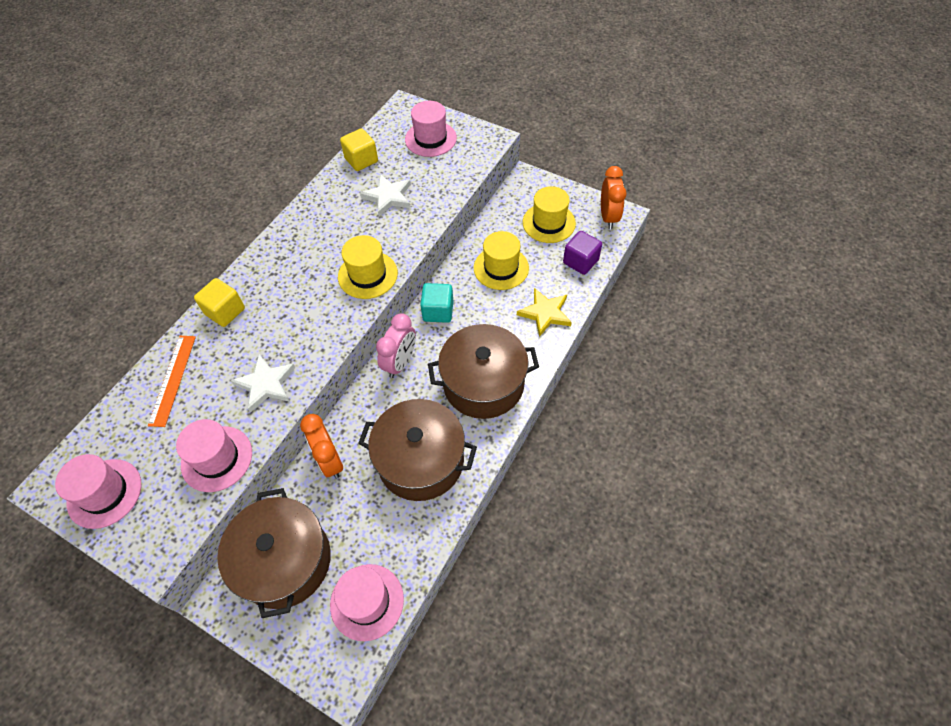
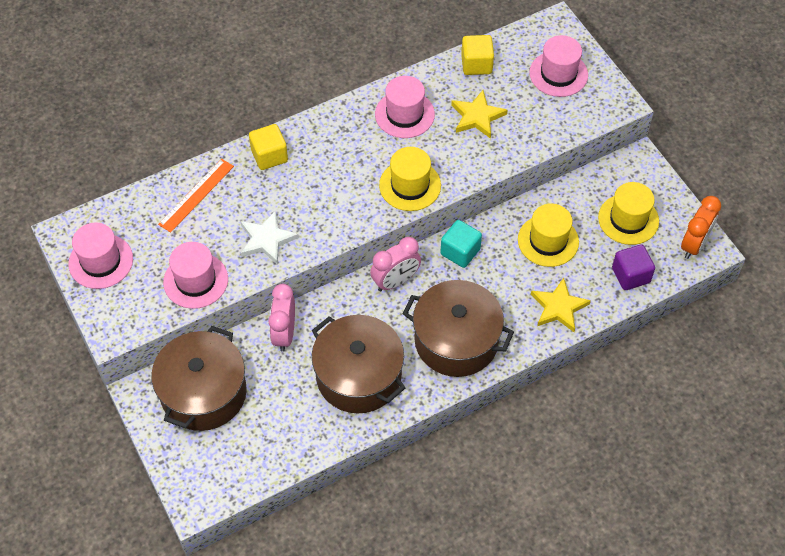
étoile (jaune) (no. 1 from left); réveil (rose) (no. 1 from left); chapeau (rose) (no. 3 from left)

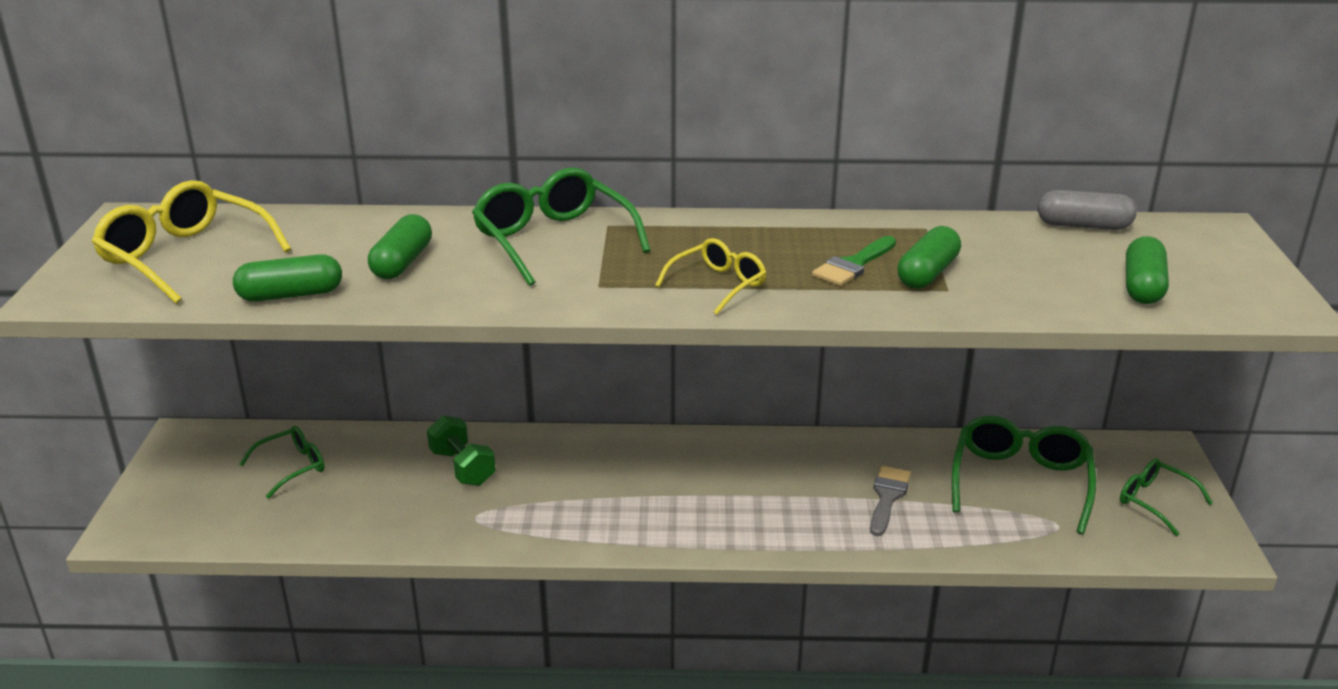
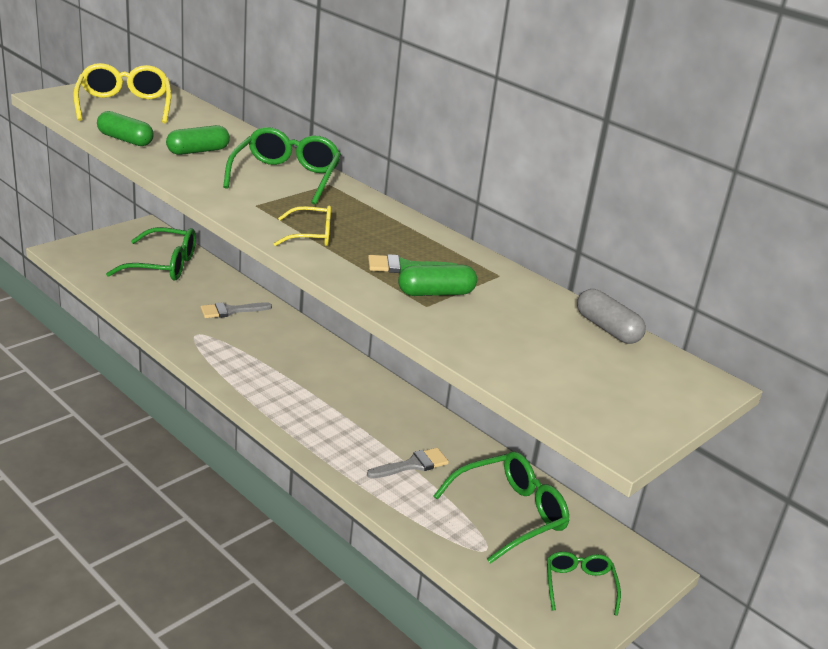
gélule (vert) (no. 4 from left in the first image); pinceau (gris) (no. 1 from left); lunettes (vert) (no. 1 from left)

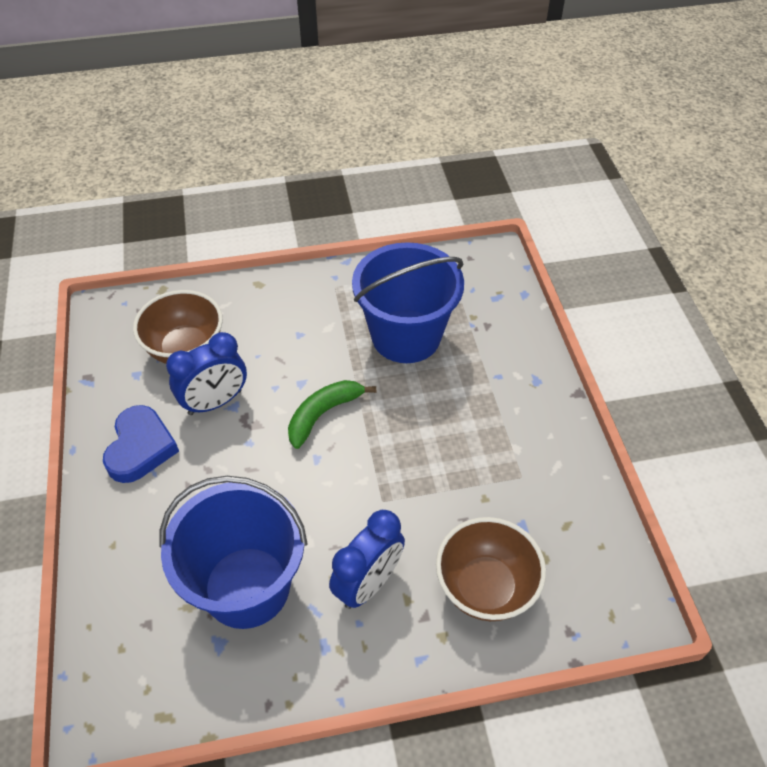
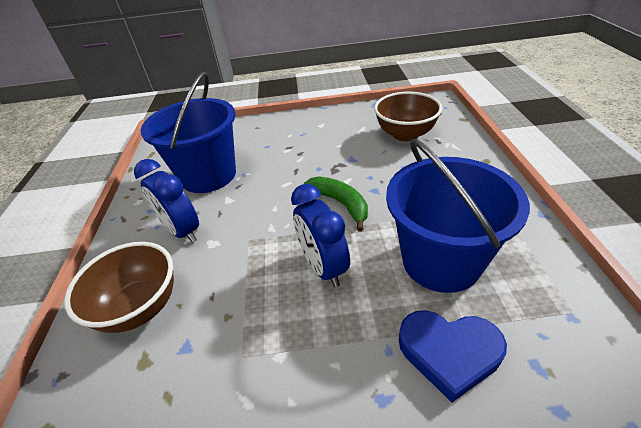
réveil (bleu) (no. 2 from left); cœur (bleu)

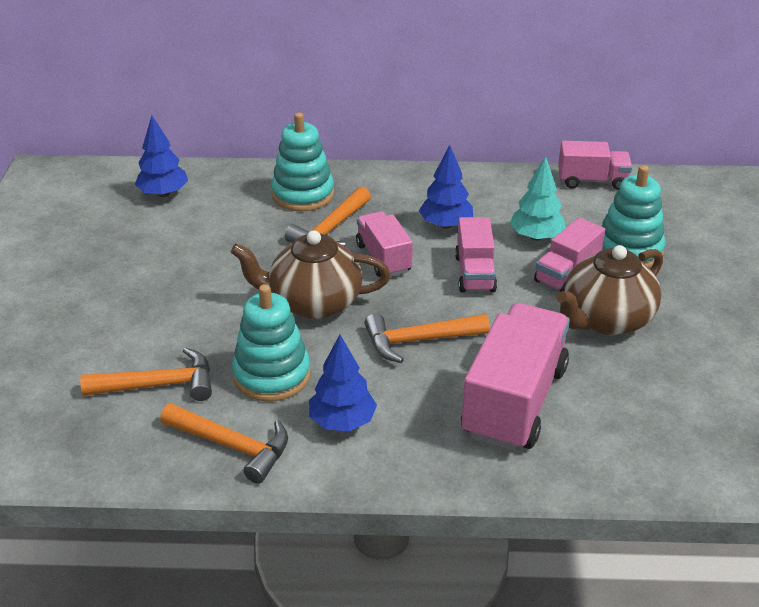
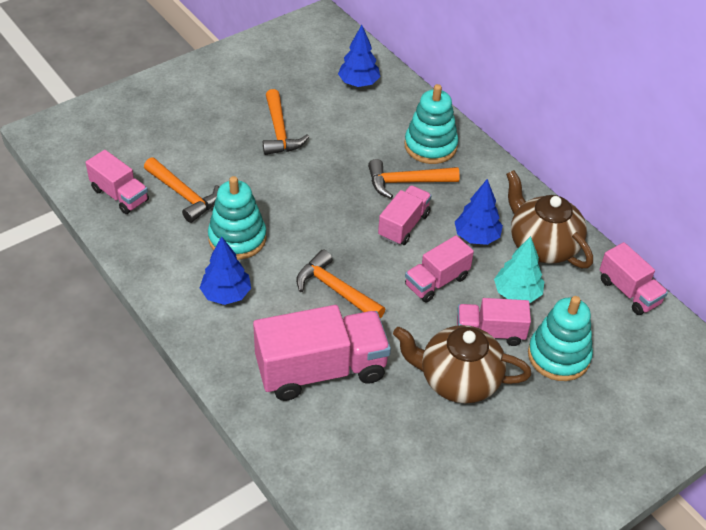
théière (marron) (no. 2 from left); marteau (orange) (no. 2 from left); camion (rose) (no. 1 from left)

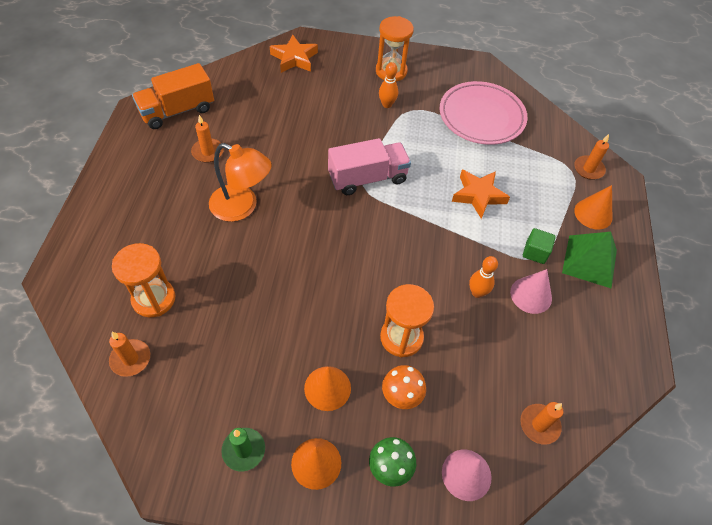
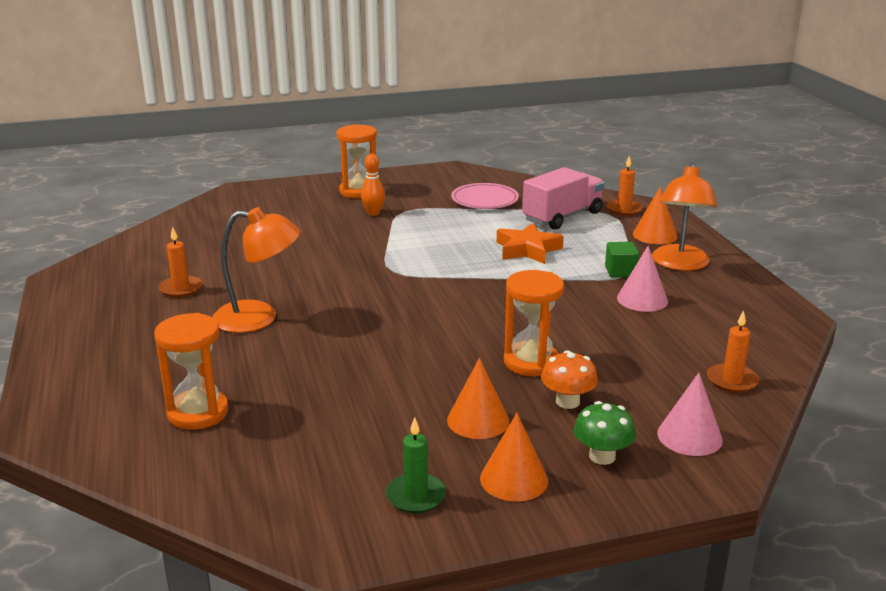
étoile (orange) (no. 1 from left in the first image); camion (orange); assiette (rose); camion (rose); lampe (orange) (no. 2 from left); quille (orange) (no. 2 from left in the first image); bougie (orange) (no. 1 from left in the first image)

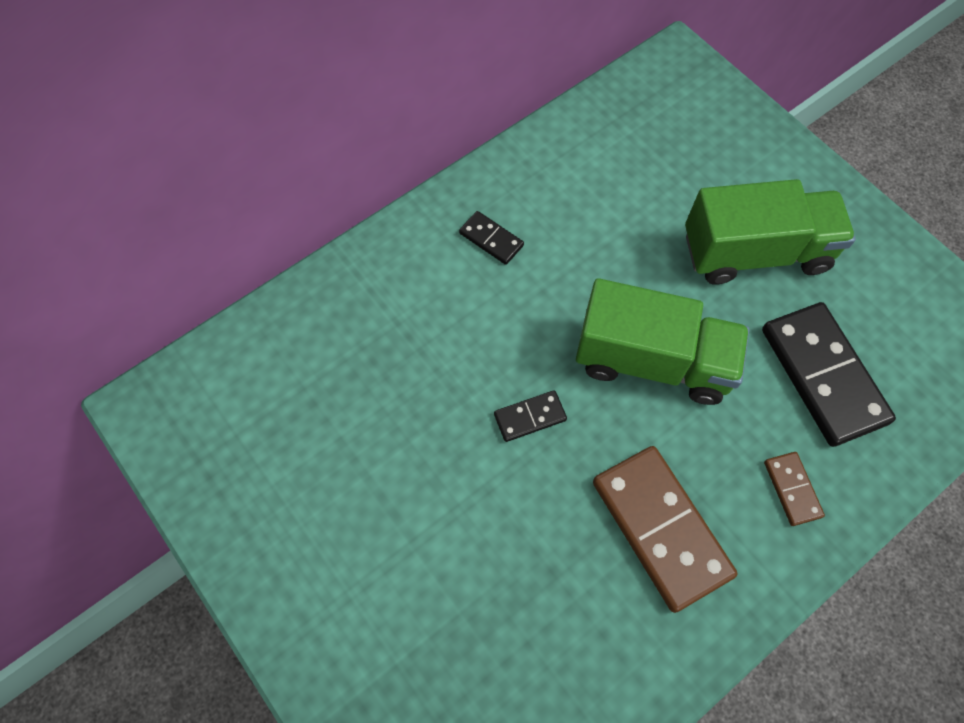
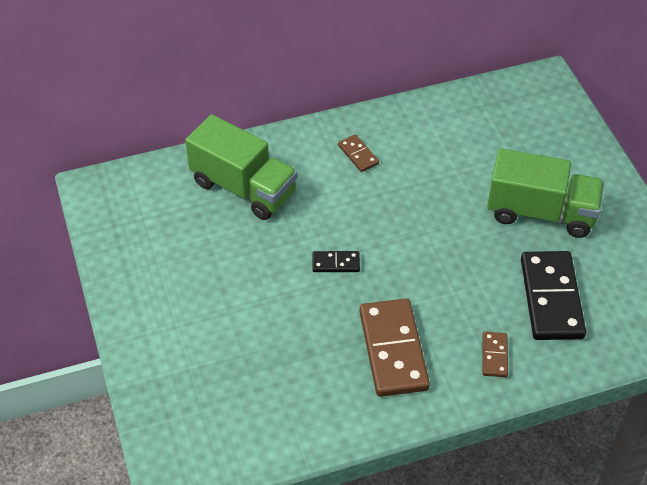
domino (marron) (no. 1 from left); camion (vert) (no. 1 from left)

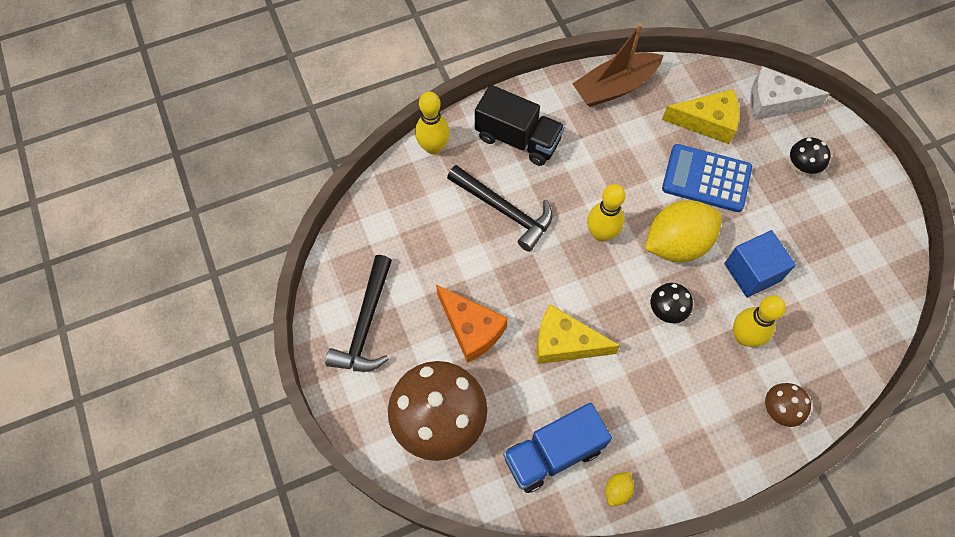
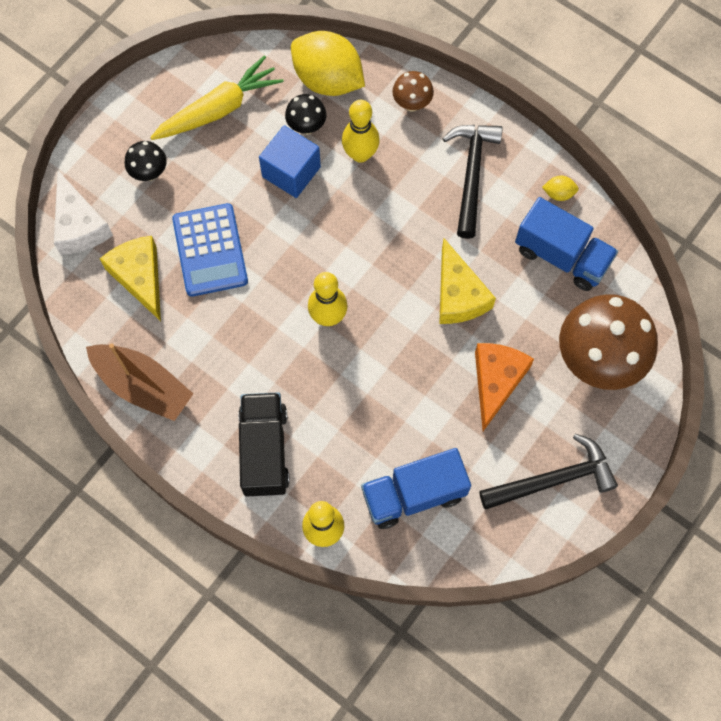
marteau (noir) (no. 1 from left); citron (jaune) (no. 1 from left); champignon (noir) (no. 2 from left); carotte (jaune); camion (bleu) (no. 1 from left)

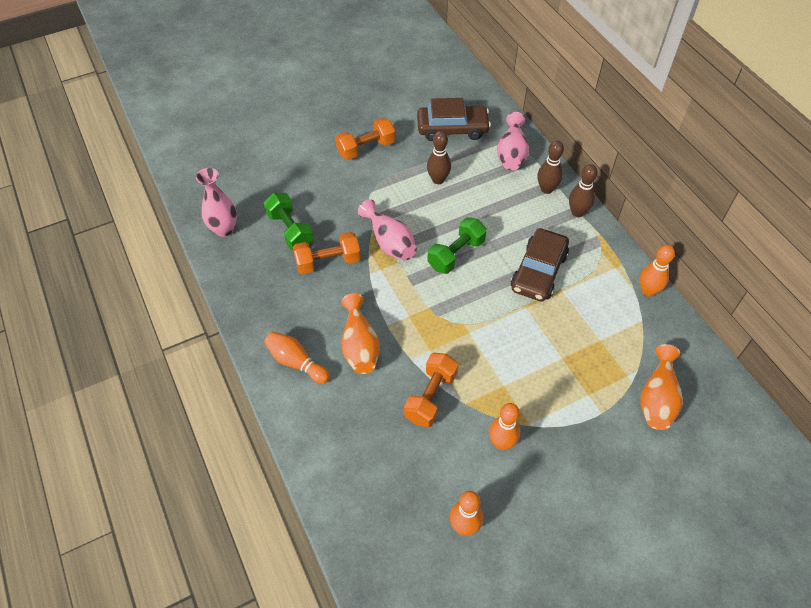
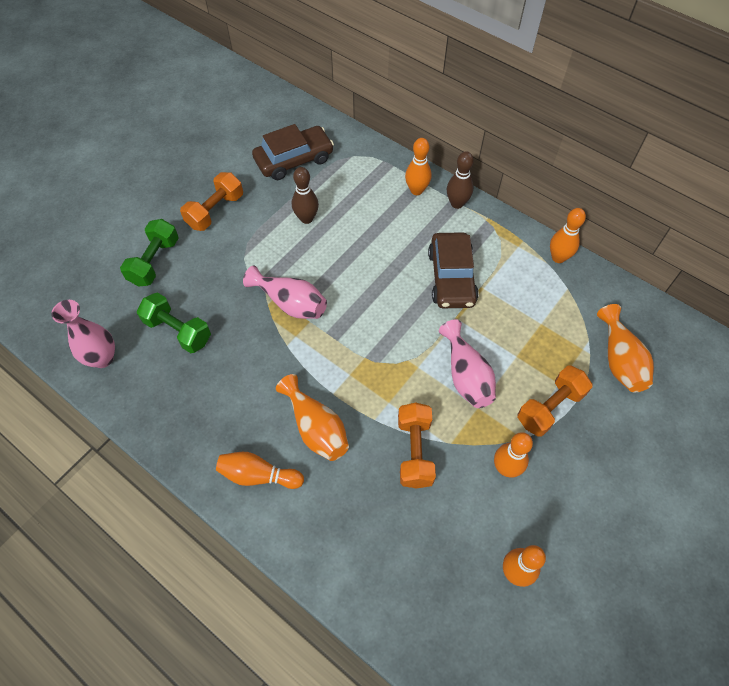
vase (rose) (no. 3 from left); quille (orange) (no. 2 from left); haltère (vert) (no. 1 from left); haltère (orange) (no. 3 from left)

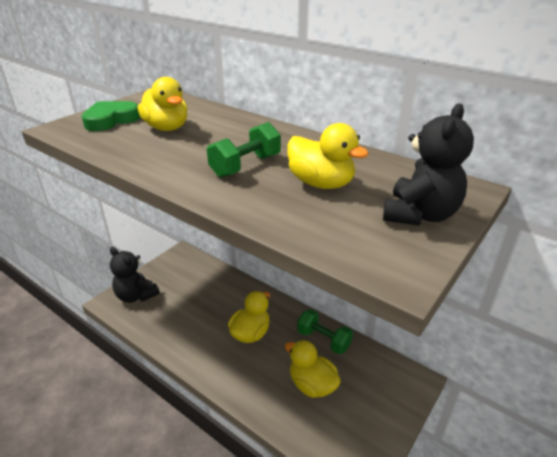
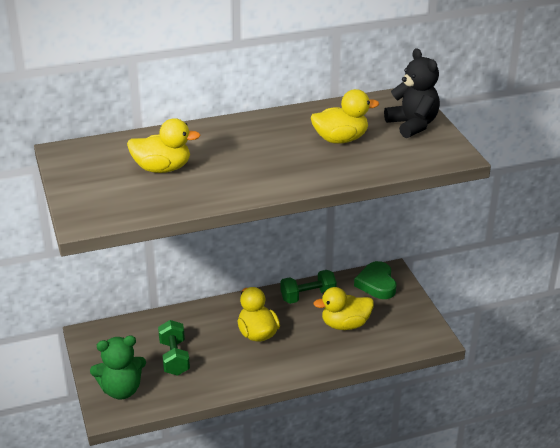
cœur (vert); haltère (vert) (no. 1 from left); ours en peluche (vert)

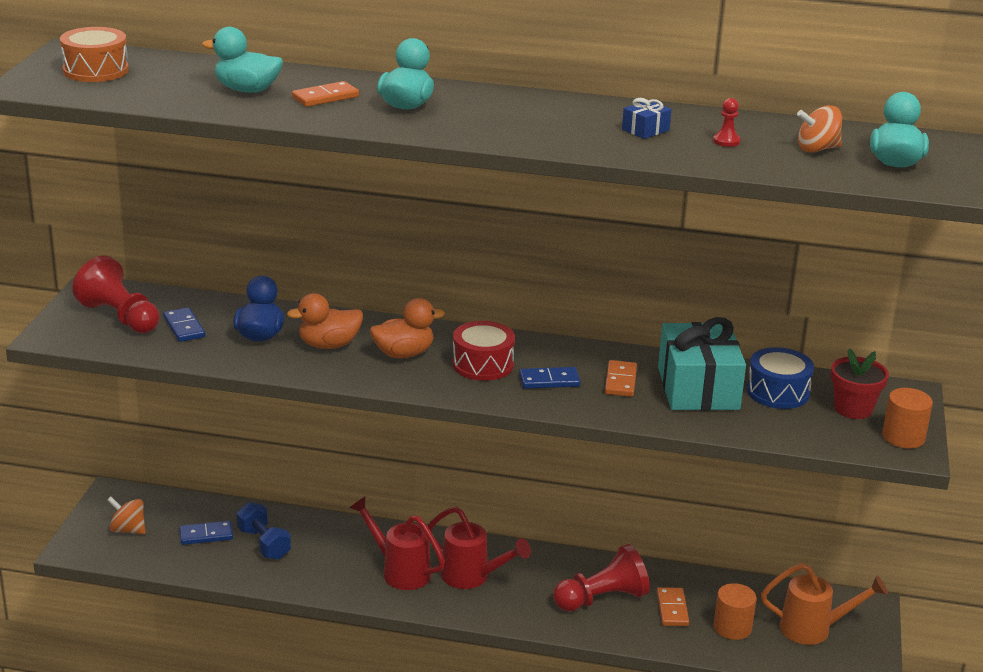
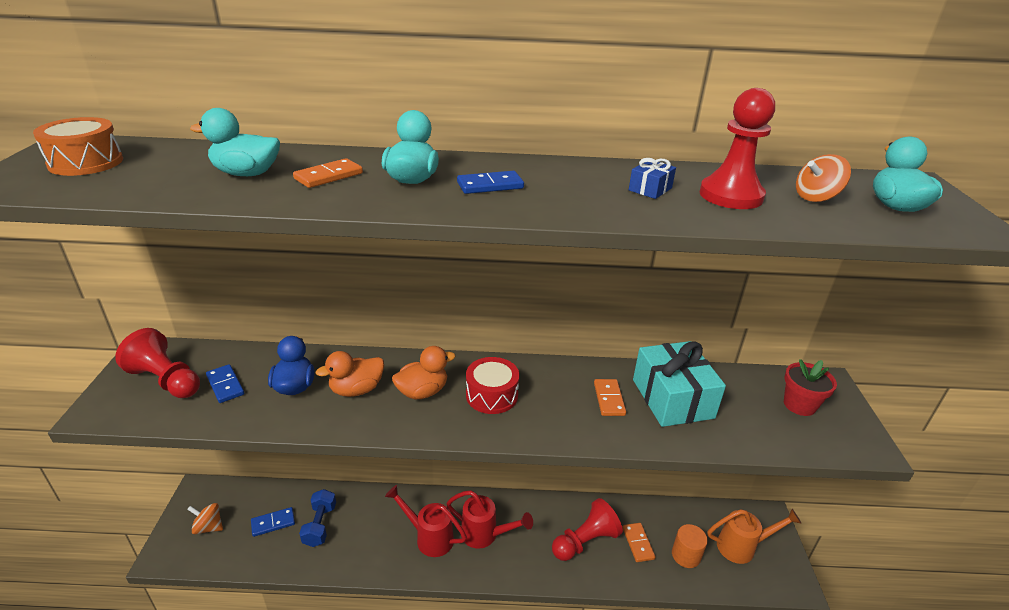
pion (rouge) (no. 3 from left); tambour (bleu); domino (bleu) (no. 3 from left); cylindre (orange) (no. 2 from left in the first image); haltère (bleu)

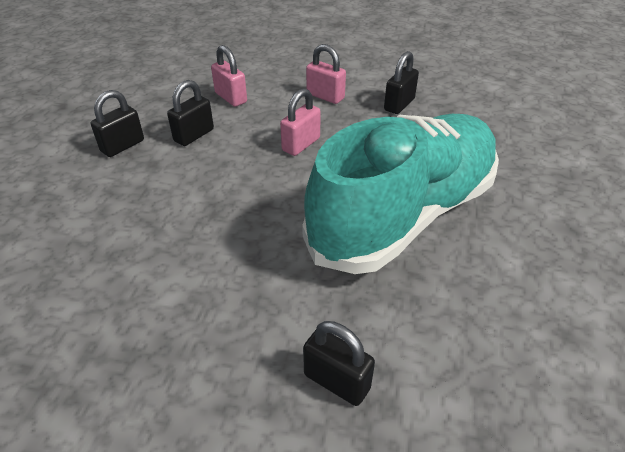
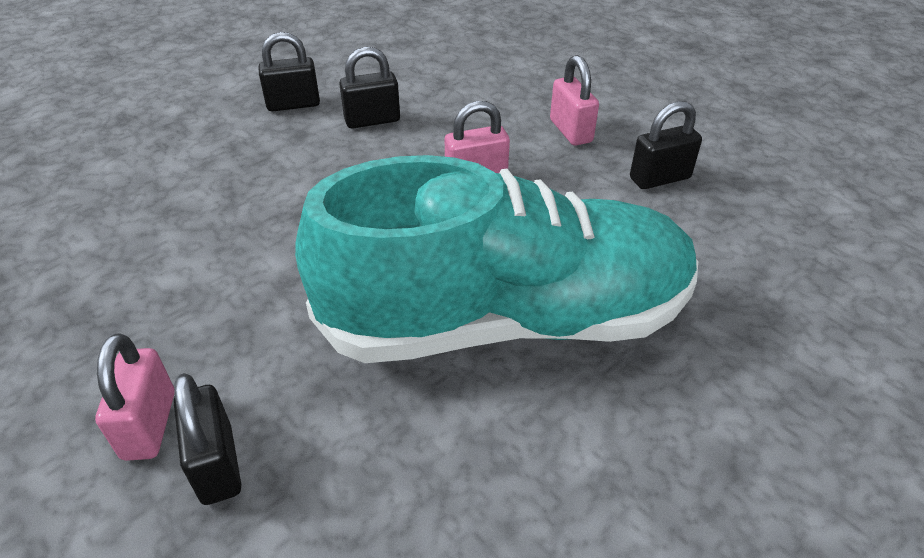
cadenas (rose) (no. 1 from left)

